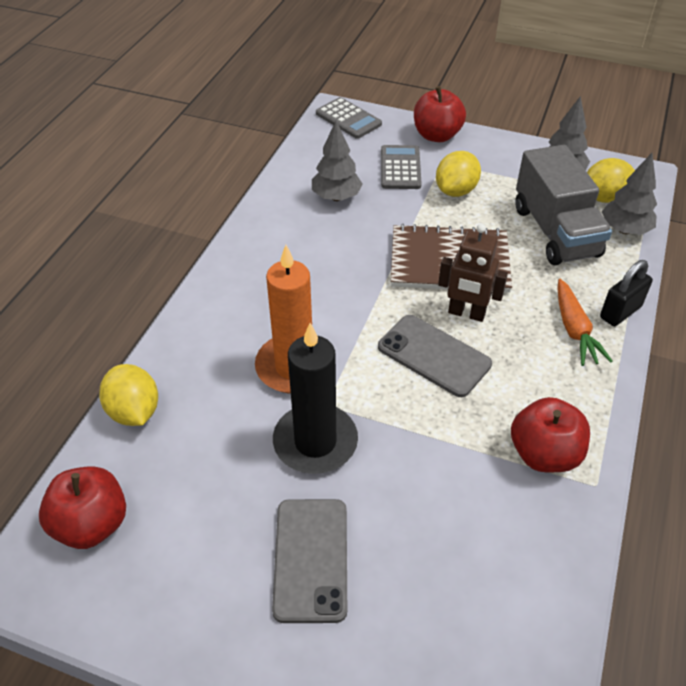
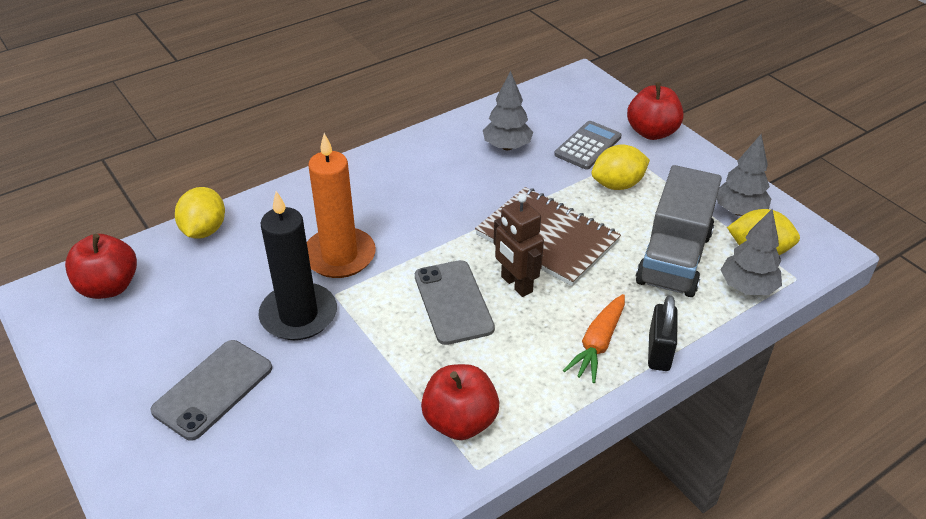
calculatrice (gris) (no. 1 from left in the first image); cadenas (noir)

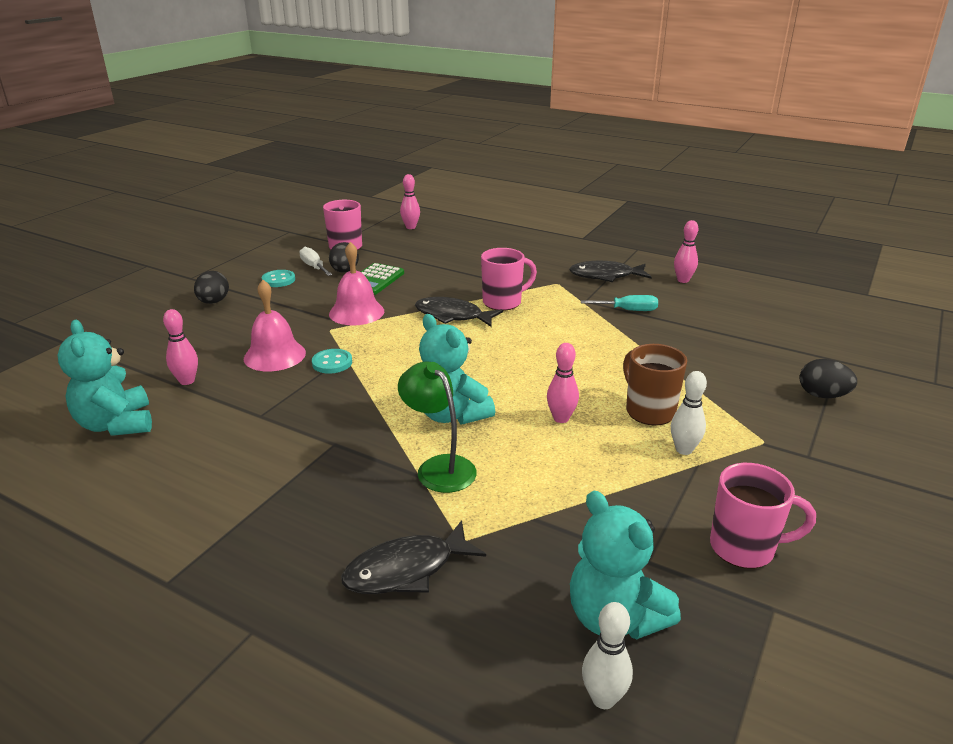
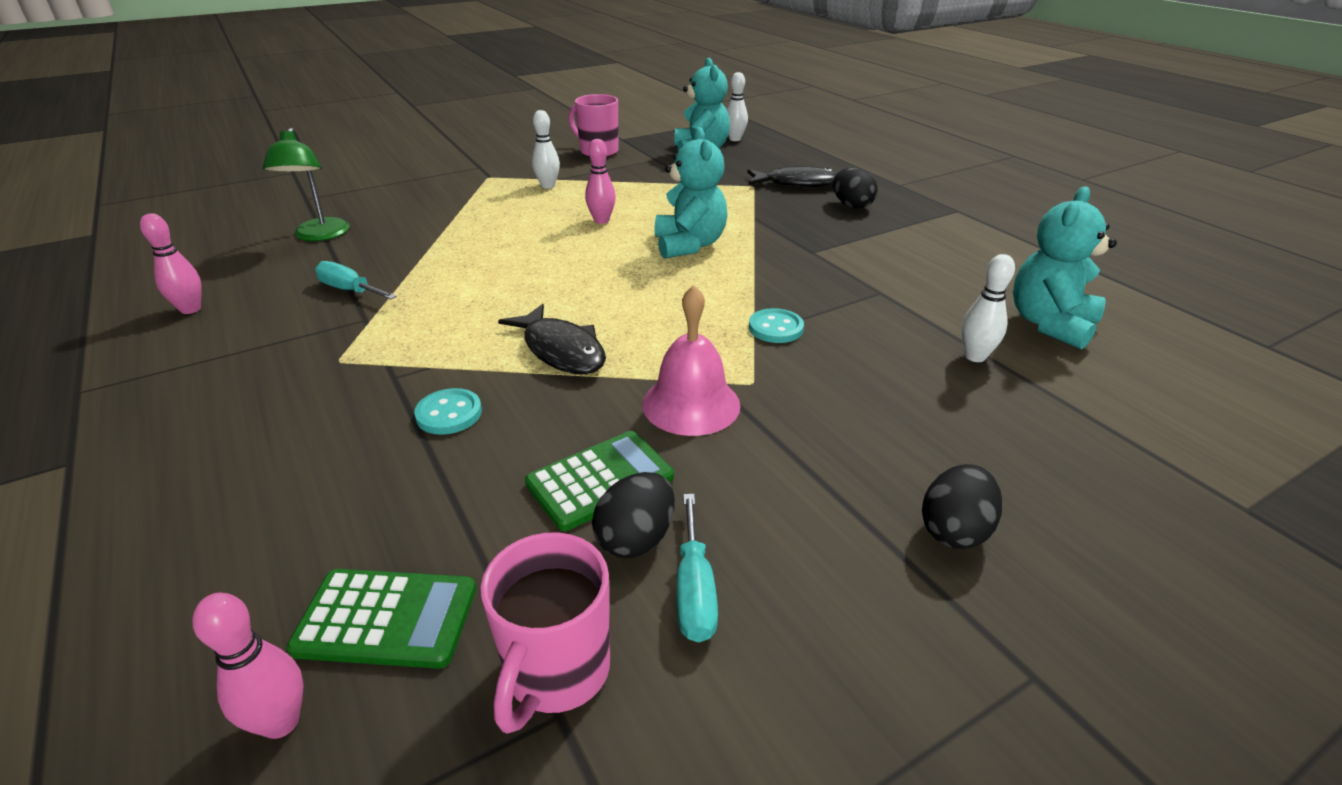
tournevis (turquoise) (no. 2 from left); tasse (rose) (no. 2 from left in the first image); poisson (noir) (no. 3 from left in the first image); bouton (turquoise) (no. 1 from left); cloche (rose) (no. 1 from left in the first image); quille (blanc) (no. 3 from left); ours en peluche (turquoise) (no. 3 from left); tasse (marron); œuf (noir) (no. 2 from left); lampe (vert); calculatrice (vert) (no. 1 from left)

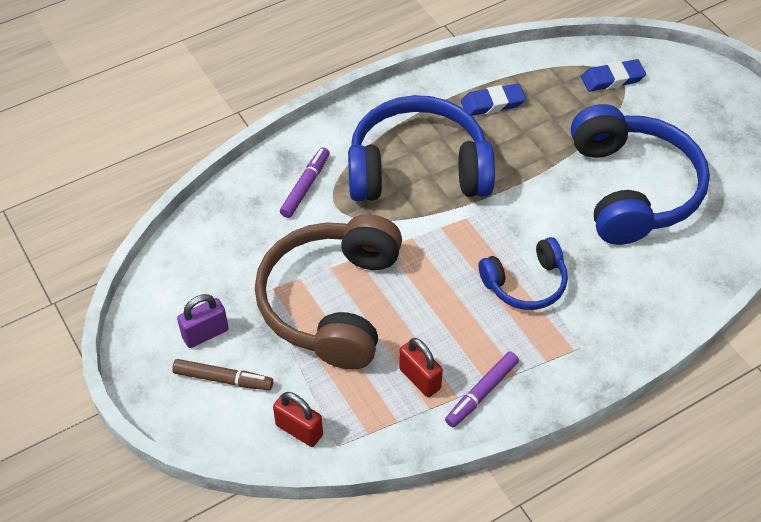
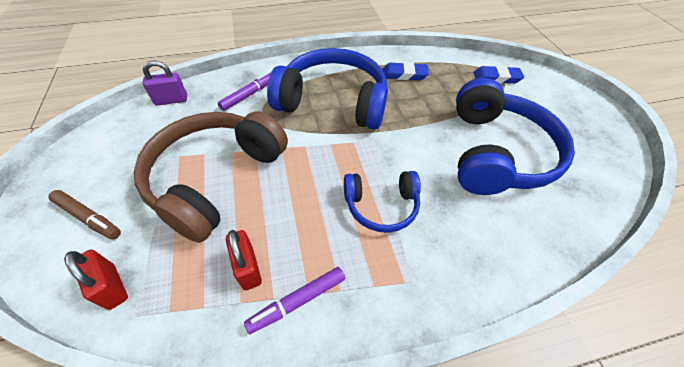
cadenas (violet)

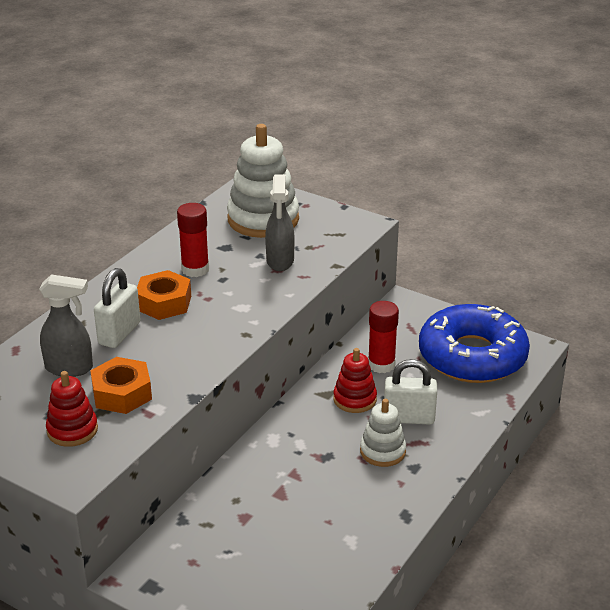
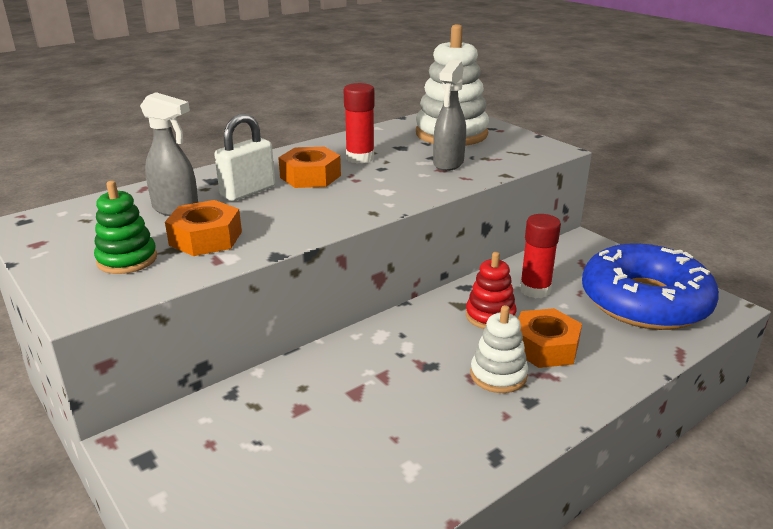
écrou (orange) (no. 3 from left); jouet à empiler (vert)

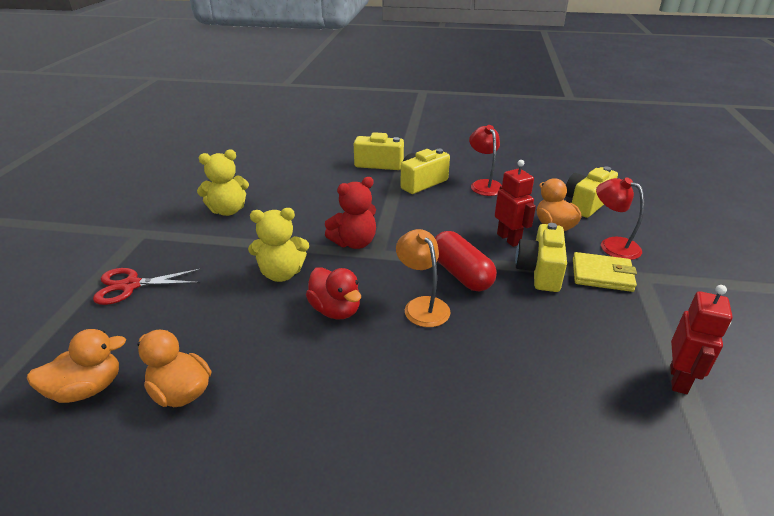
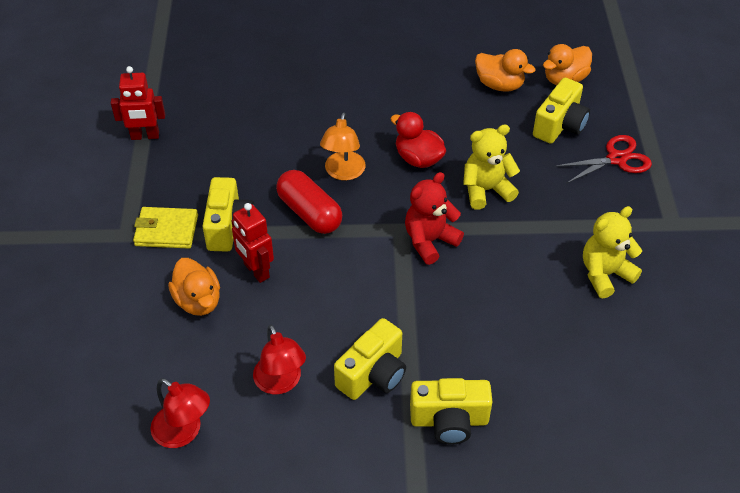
appareil photo (jaune) (no. 4 from left); lampe (rouge) (no. 1 from left); lampe (orange); robot (rouge) (no. 1 from left)

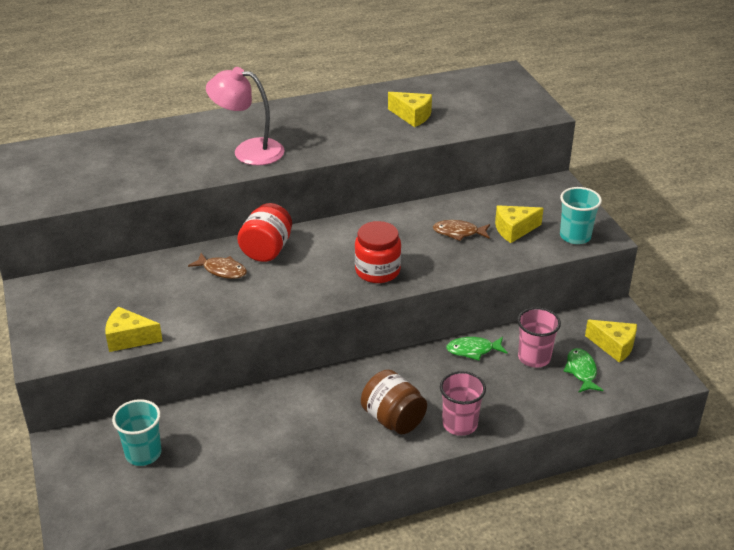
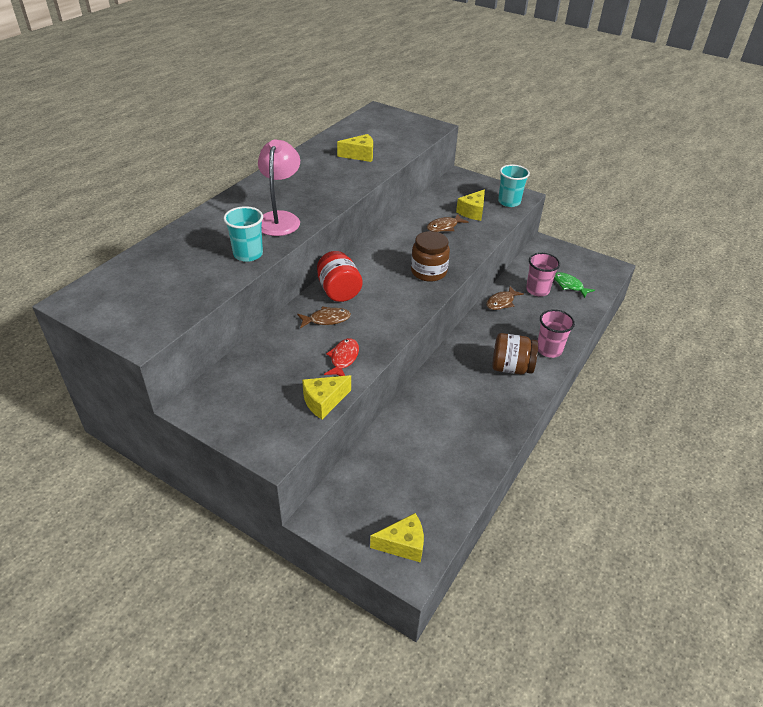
lampe (rose); bocal (marron) (no. 1 from left); fromage (jaune) (no. 3 from left); poisson (marron) (no. 3 from left); gobelet (turquoise) (no. 1 from left); poisson (rouge)

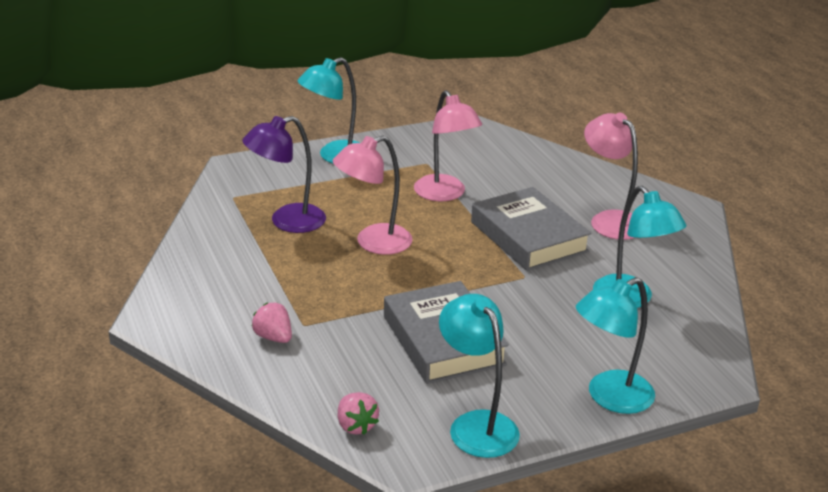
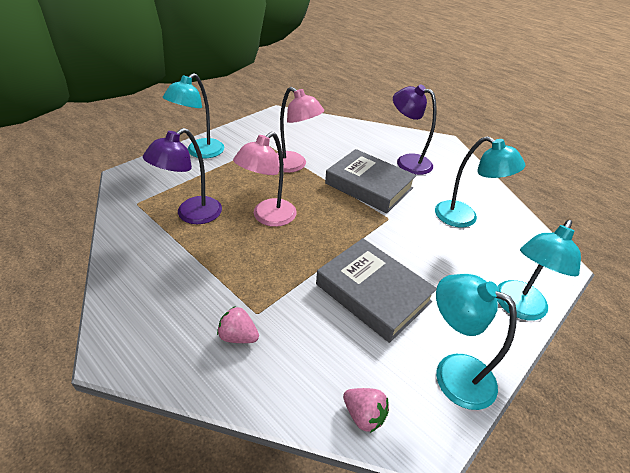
lampe (violet) (no. 2 from left)

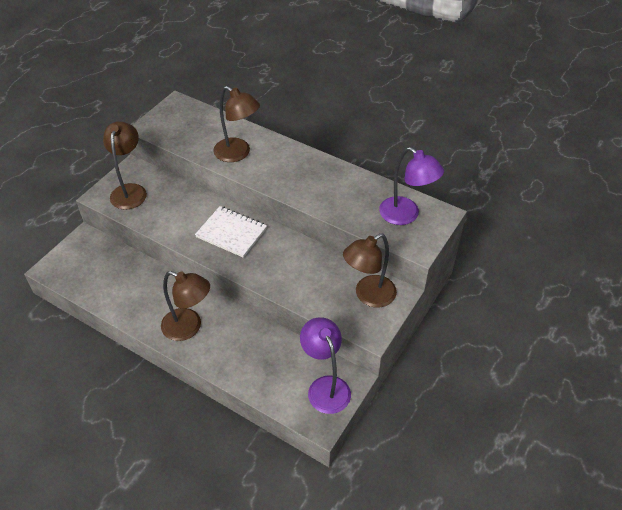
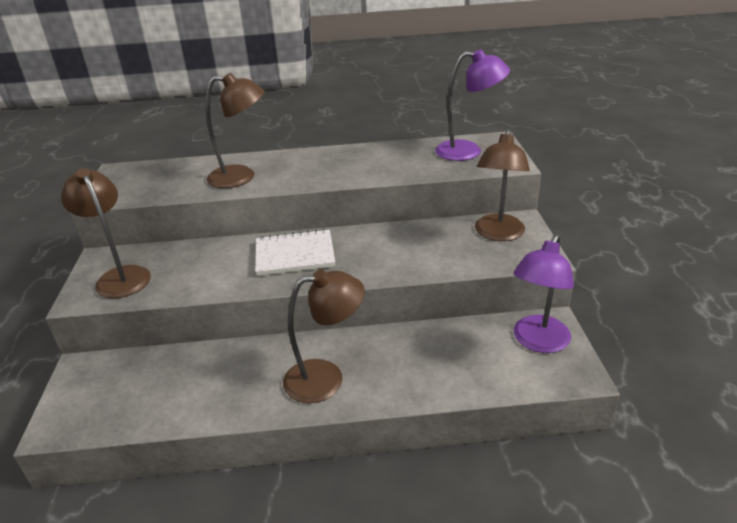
lampe (violet) (no. 2 from left)

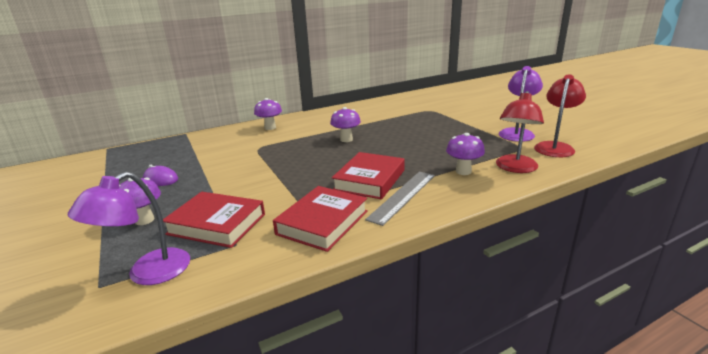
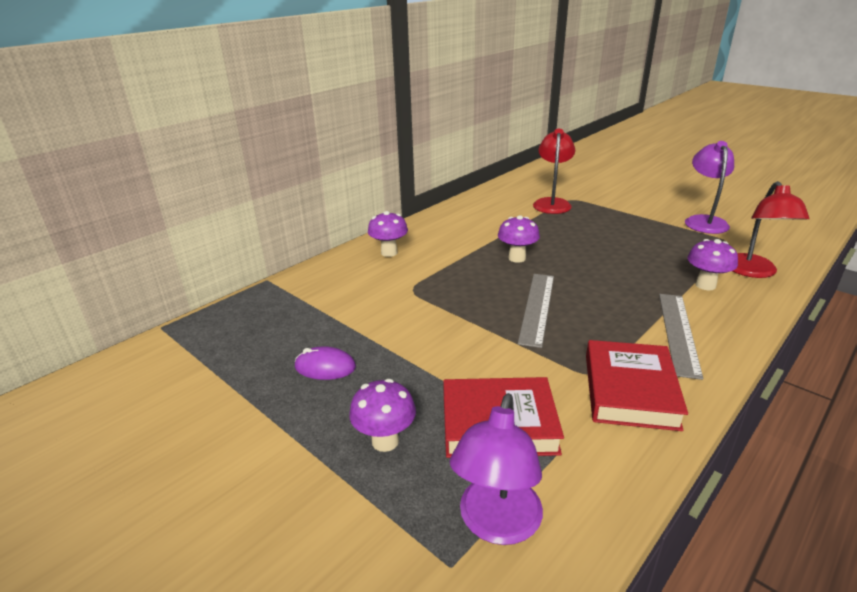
lampe (rouge) (no. 1 from left); livre (rouge) (no. 3 from left in the first image); règle (gris) (no. 1 from left)

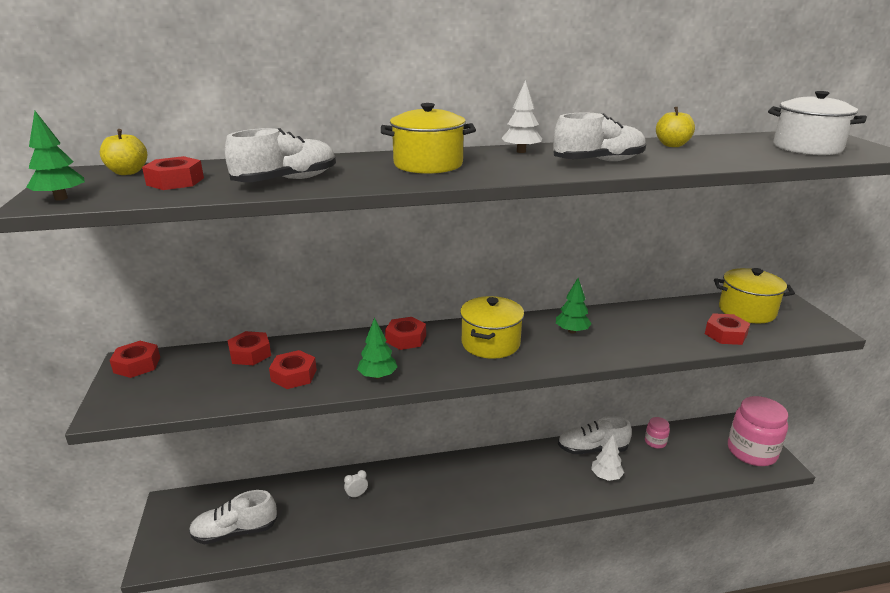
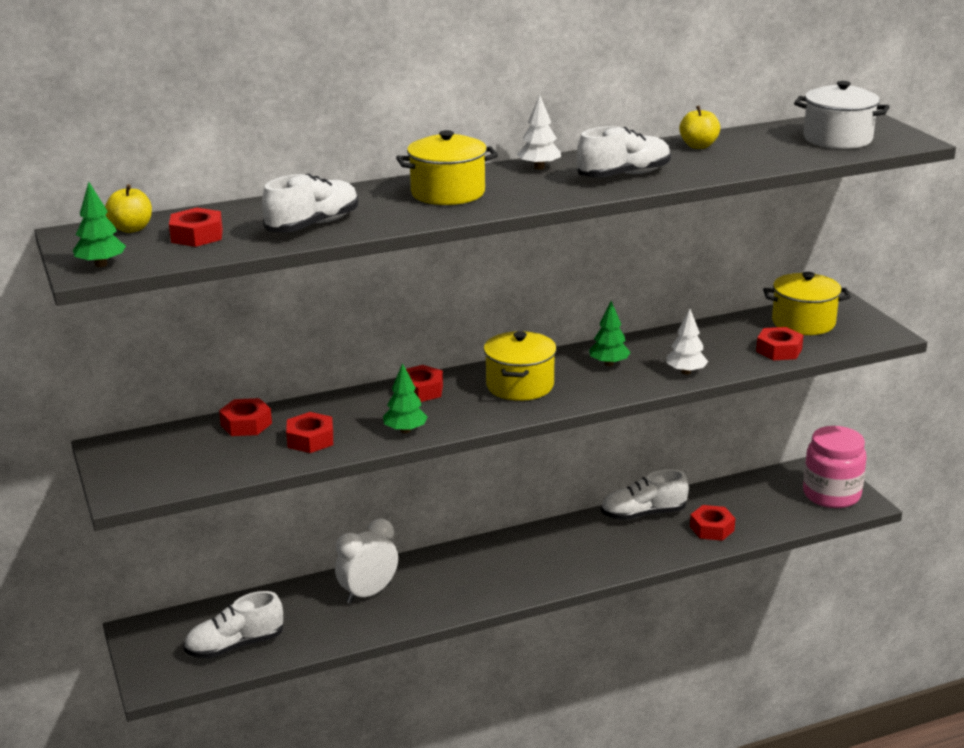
écrou (rouge) (no. 5 from left); bocal (rose) (no. 1 from left in the first image); arbre (blanc) (no. 2 from left); réveil (blanc)

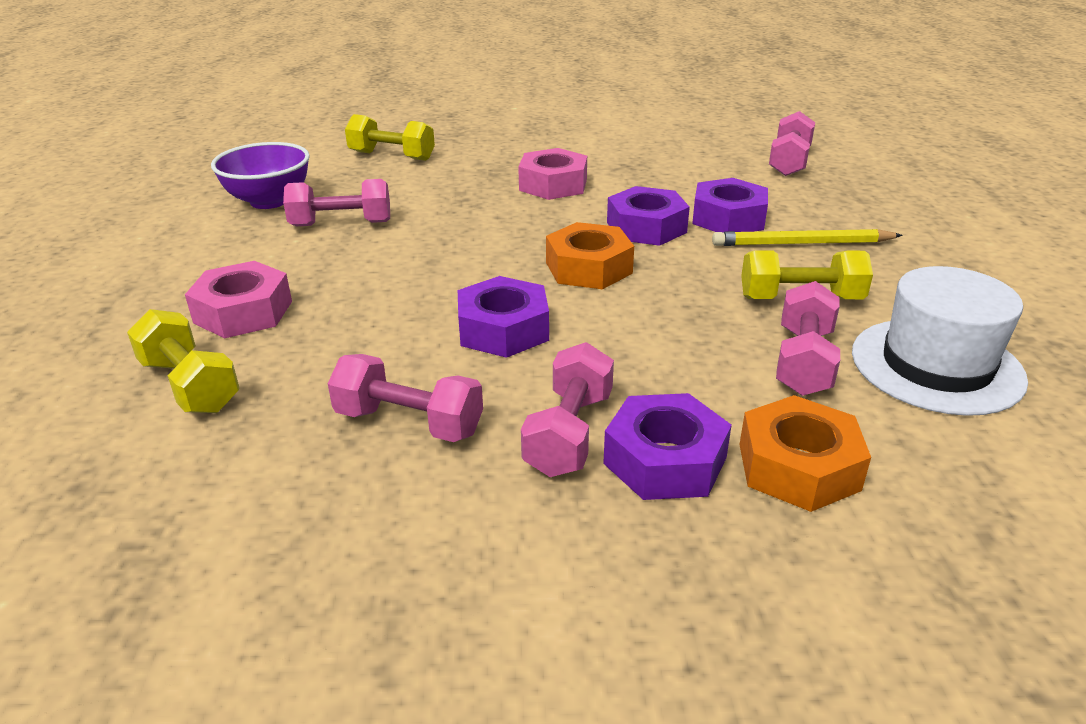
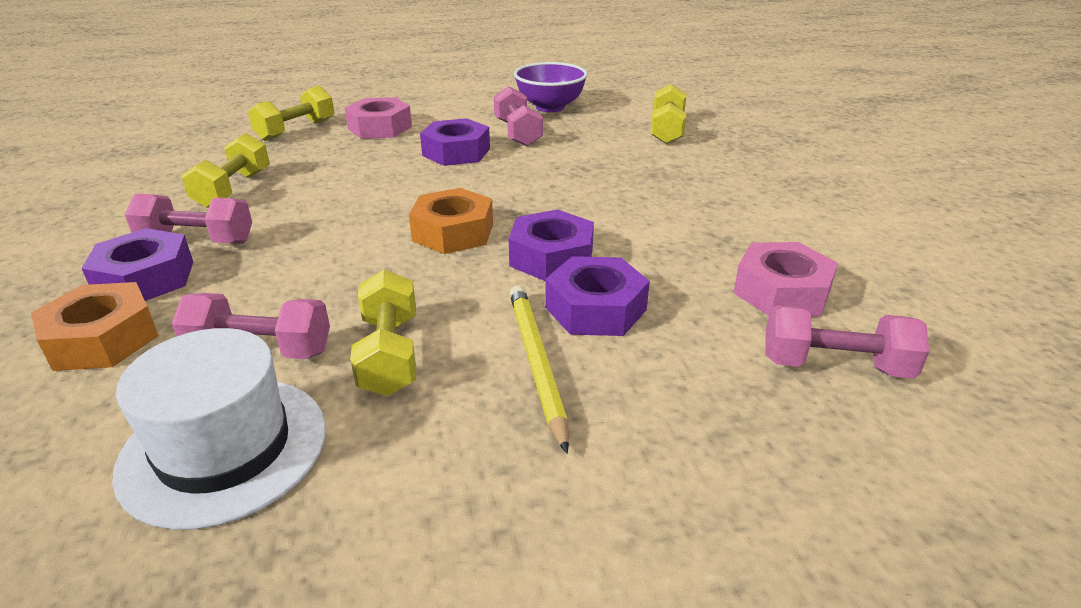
écrou (rose) (no. 2 from left); écrou (violet) (no. 2 from left); haltère (jaune) (no. 1 from left)

